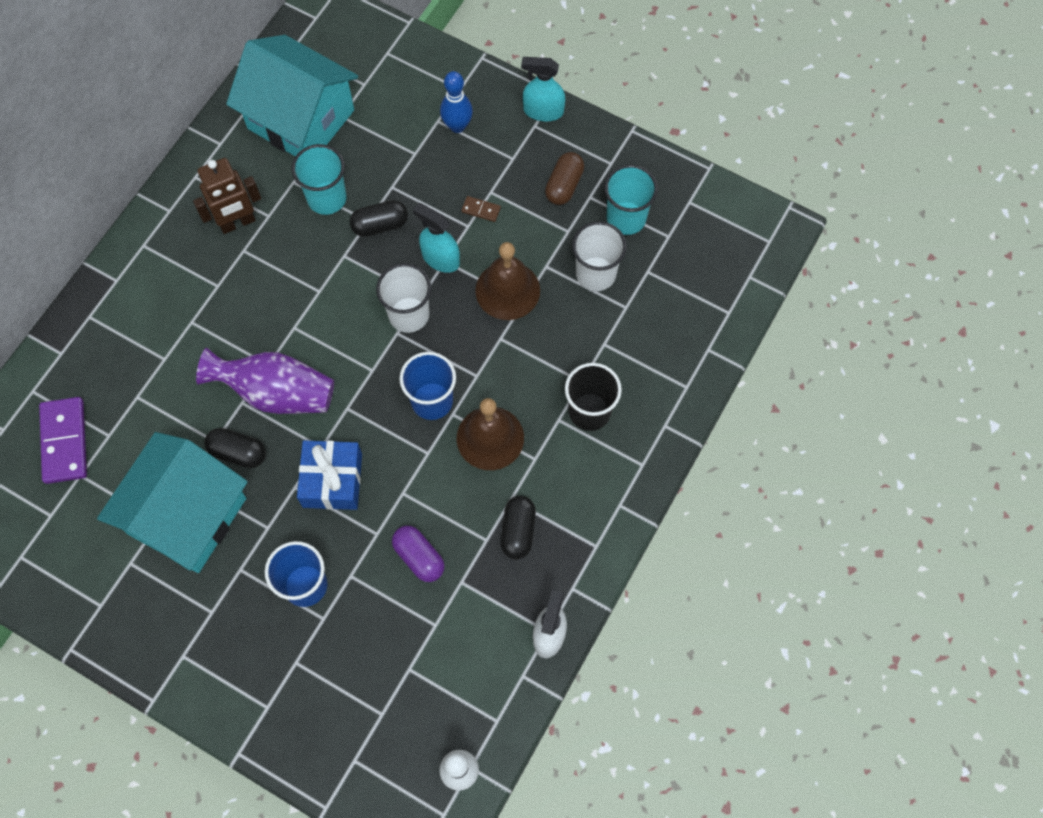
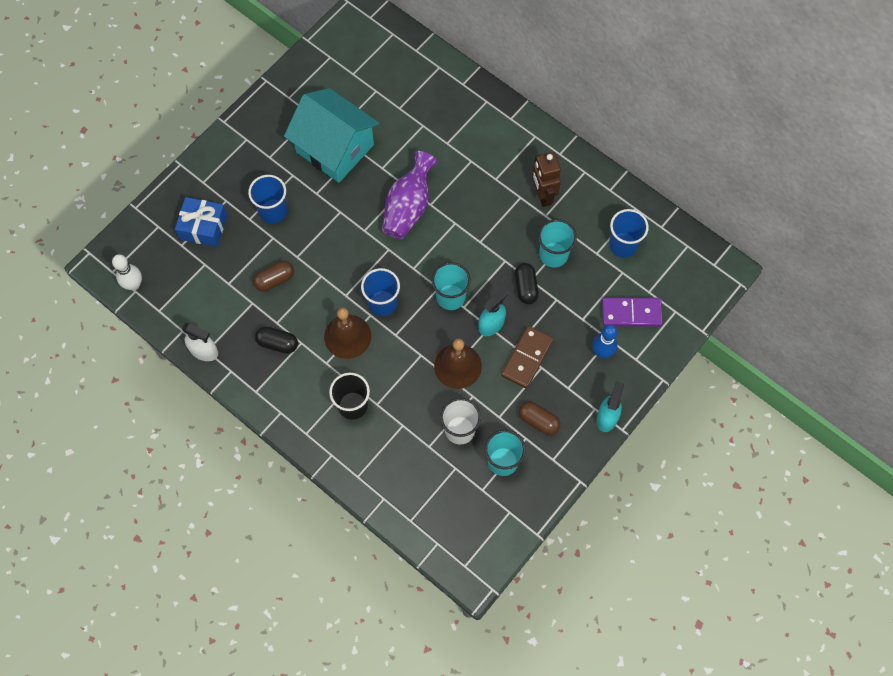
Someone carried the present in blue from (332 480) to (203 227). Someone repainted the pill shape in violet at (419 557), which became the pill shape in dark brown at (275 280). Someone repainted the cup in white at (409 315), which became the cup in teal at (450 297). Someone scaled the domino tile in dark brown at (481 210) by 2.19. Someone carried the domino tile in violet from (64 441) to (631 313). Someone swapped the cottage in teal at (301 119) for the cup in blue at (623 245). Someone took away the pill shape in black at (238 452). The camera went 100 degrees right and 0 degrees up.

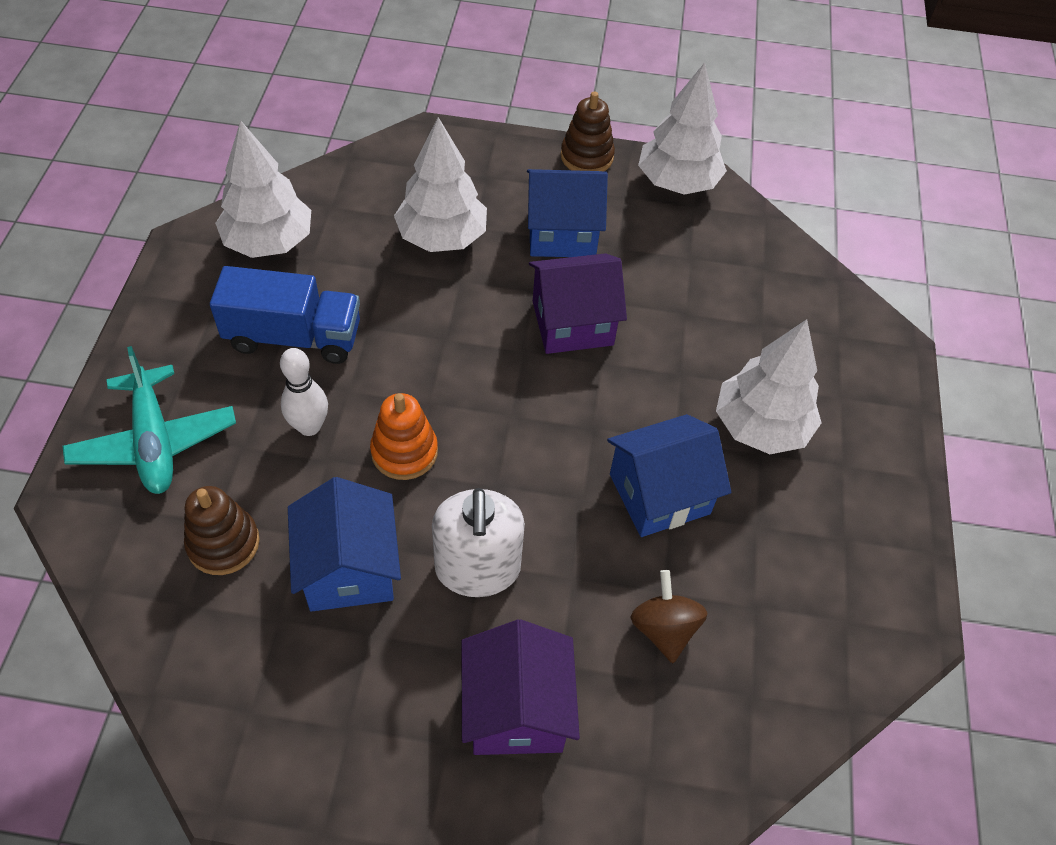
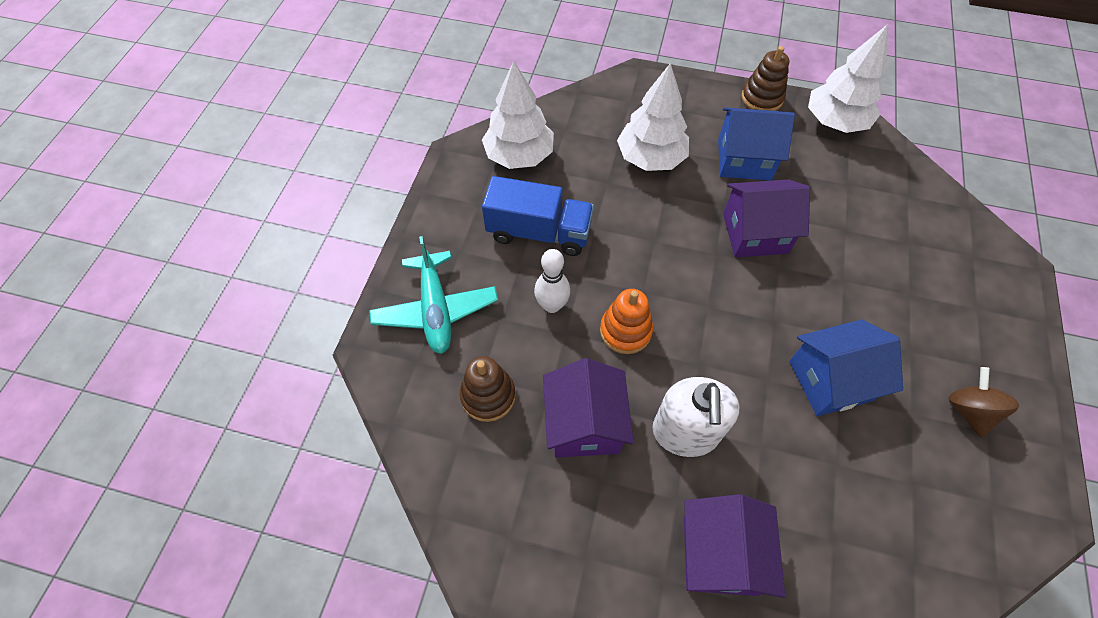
Someone repainted the cottage in blue at (349 569), which became the cottage in violet at (584 424). Someone carried the whirligig in dark brown from (664 629) to (969 411). Someone took away the toy tree in white at (760 426). The camera went 10 degrees right and 5 degrees up.

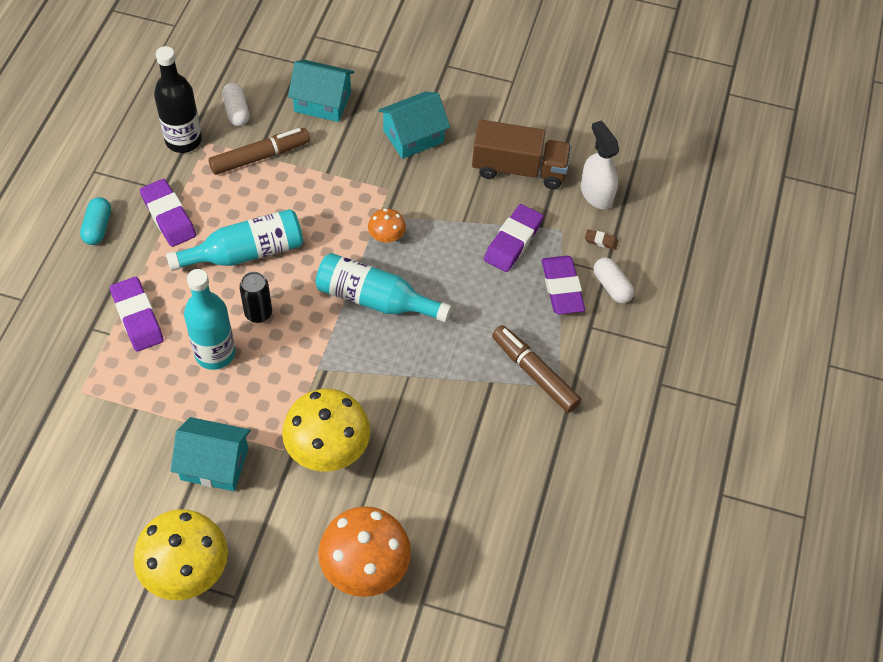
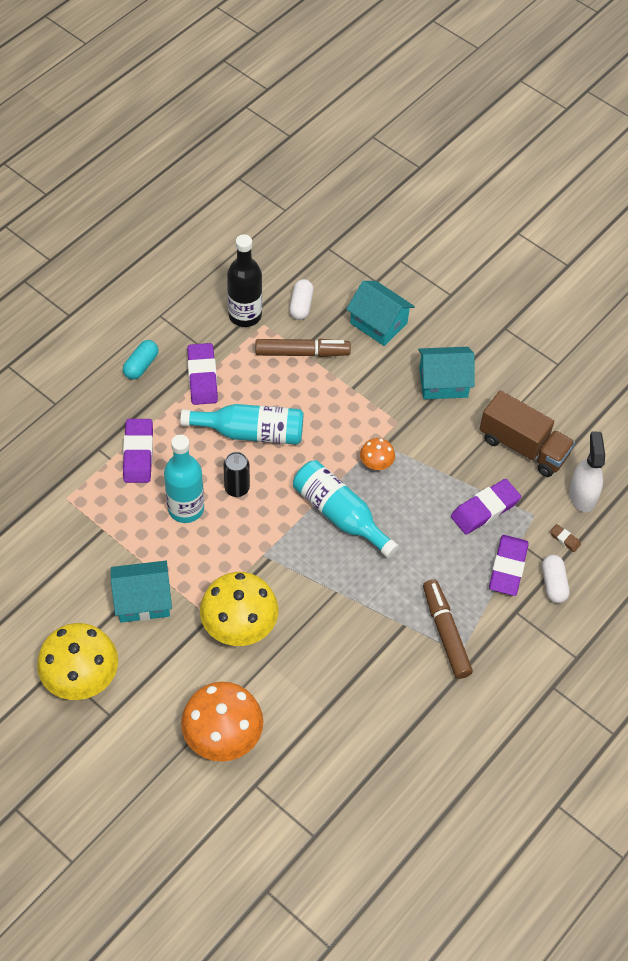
Someone rotated the cottage in teal at (214 464) by 45 degrees counterclockwise. The camera went 25 degrees right and 0 degrees up.

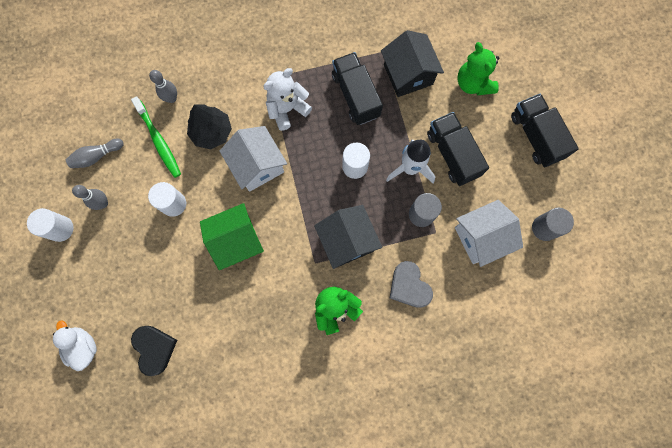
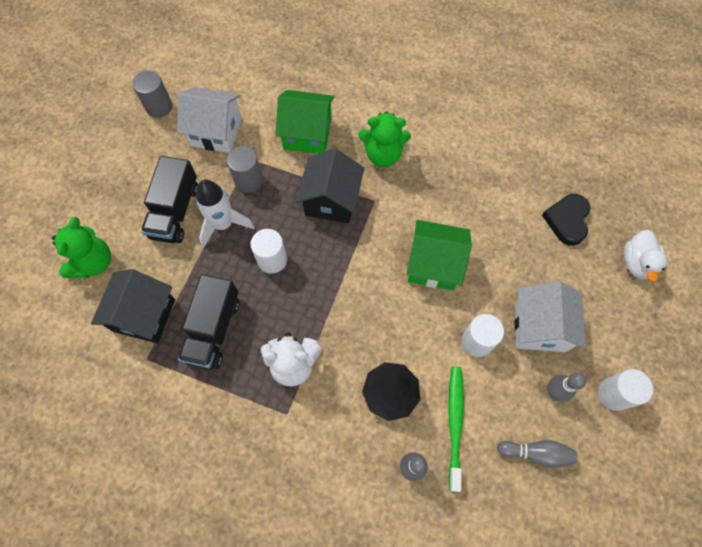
Someone swapped the heart shape in ash-grey at (409 286) for the cottage in green at (307 134). Someone carried the cottage in white from (257 166) to (540 327). Someone took away the toy truck in black at (536 136). The camera went 145 degrees left and 10 degrees down.

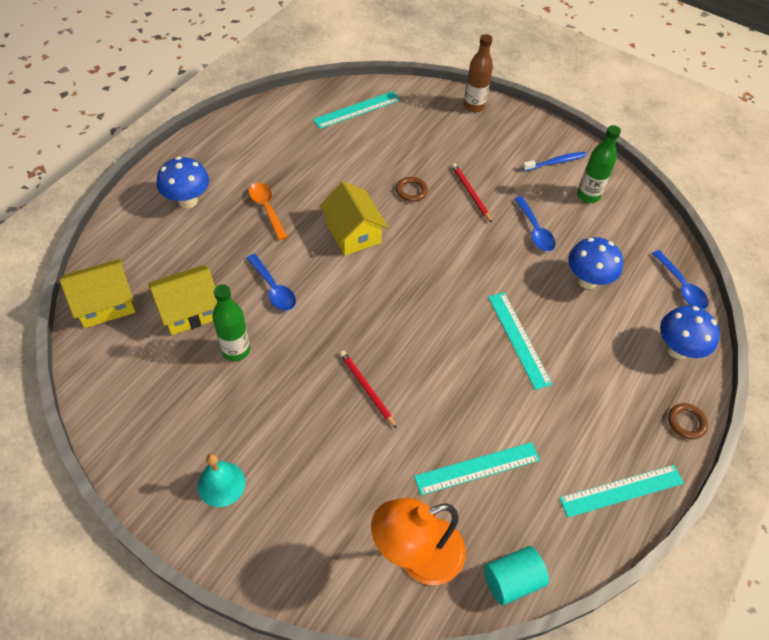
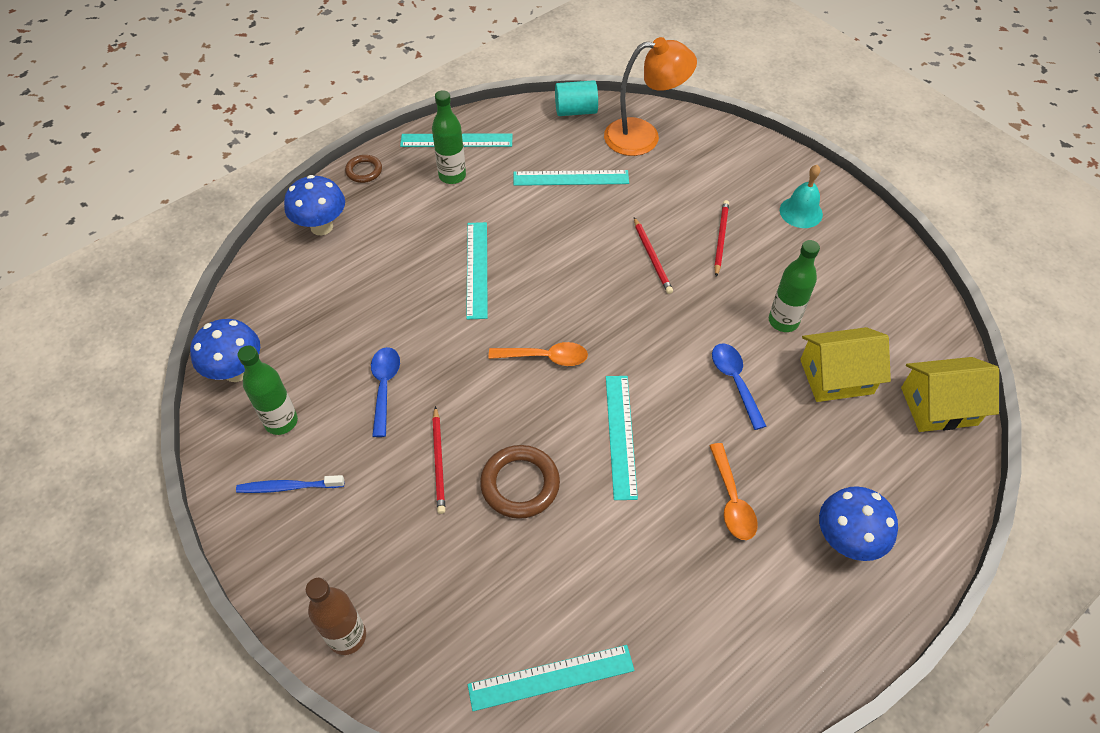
Someone carried the fungus in blue from (587 280) to (236 371). Someone put down the drink bottle in green at (452 176). Someone scaled the hoop in dark brown at (411 191) by 1.69. Someone put down the tablespoon in orange at (545 357). Someone swapped the cottage in yellow at (353 233) for the straightedge in teal at (620 435). Someone put down the wooden pencil in crimson at (720 239). Someone took away the tablespoon in blue at (681 286). The camera went 160 degrees left and 0 degrees up.

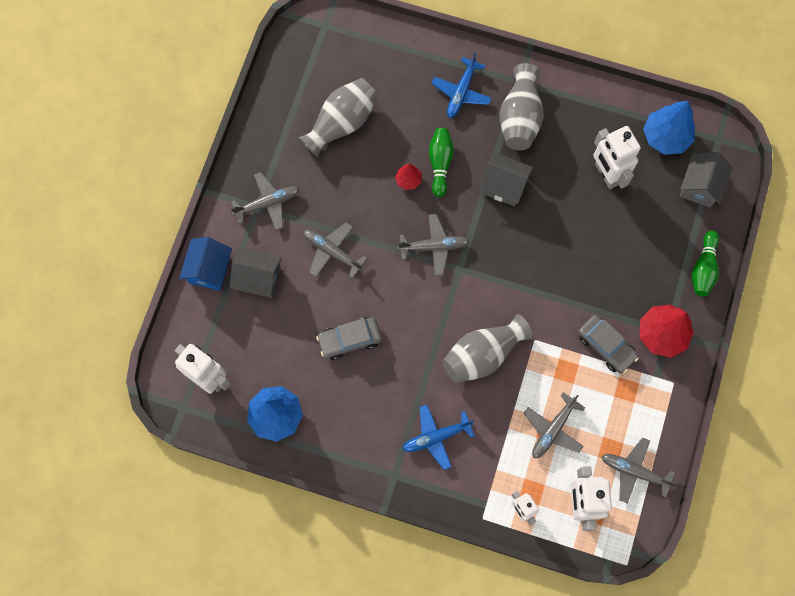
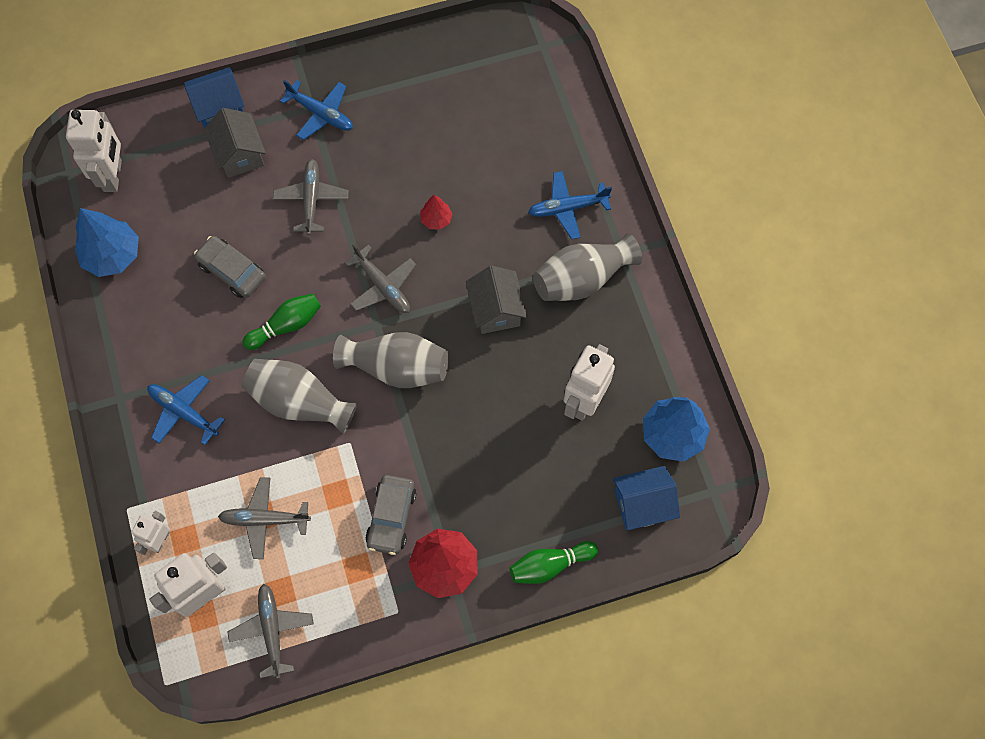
Someone carried the bowling pin in green from (440 163) to (286 325). Someone repainted the aeroplane in ash-grey at (267 203), which became the aeroplane in blue at (320 114). Someone carried the flower vase in ash-grey from (342 123) to (396 368). Someone repainted the cottage in ash-grey at (700 186), which became the cottage in blue at (642 504). The camera went 55 degrees right and 5 degrees down.

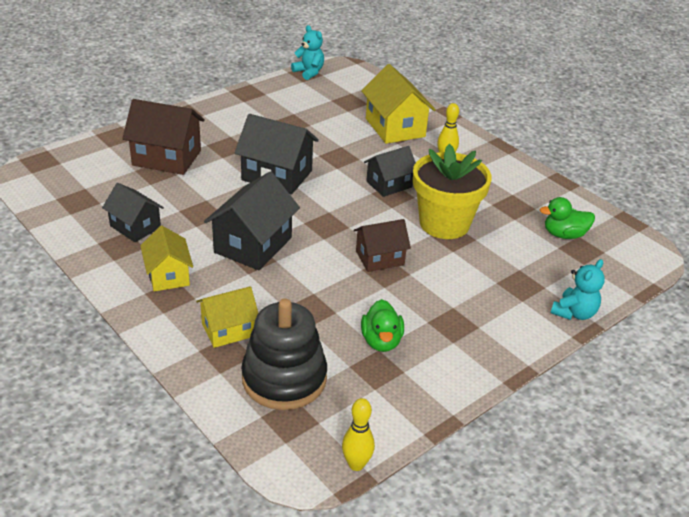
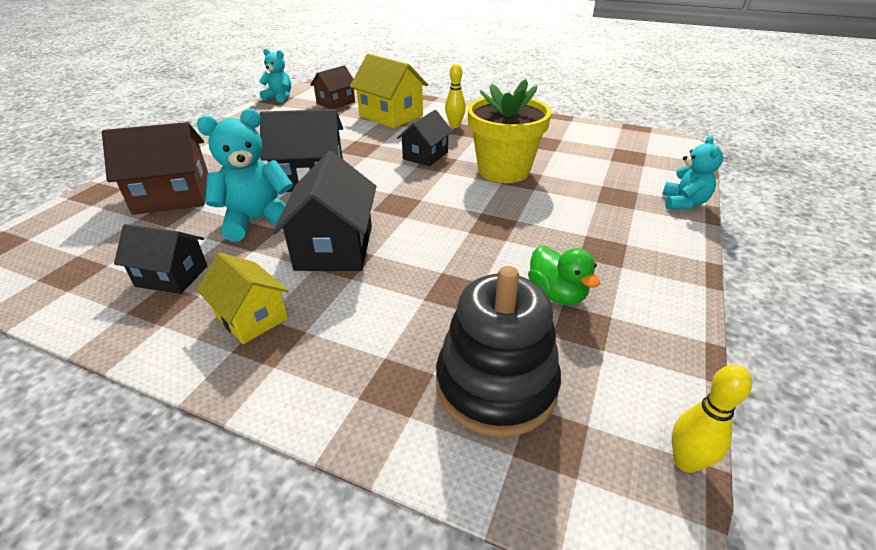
Someone put down the stuffed bear in teal at (257 221). Someone carried the cottage in dark brown from (380 258) to (336 103). Someone took away the cottage in yellow at (228 329). Someone took away the duck in green at (564 235). The camera went 25 degrees left and 0 degrees up.

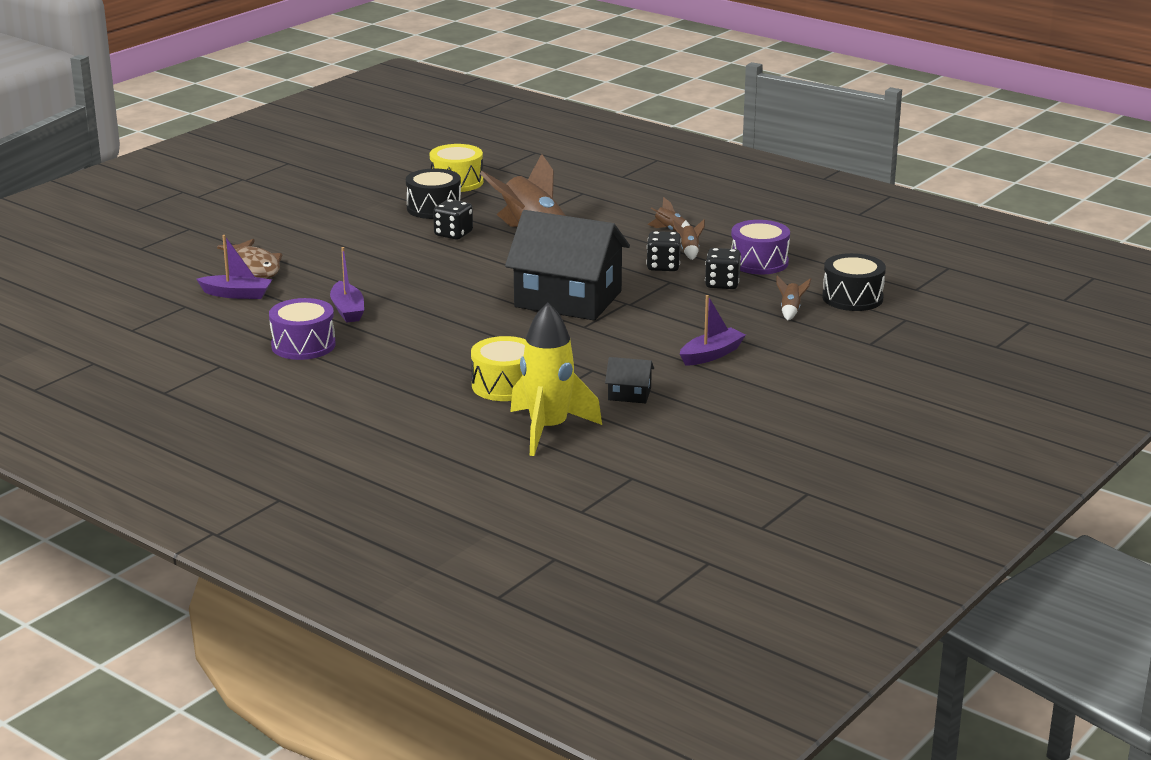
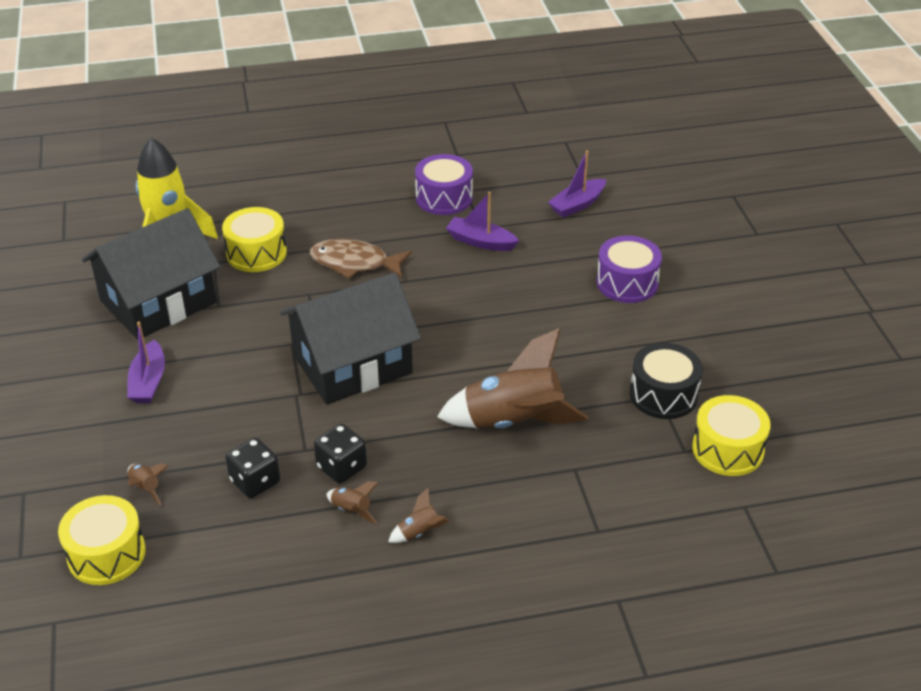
Someone repainted the drum in black at (852 298), which became the drum in yellow at (106 554). Someone scaled the cottage in black at (629 394) by 2.48. Someone carried the fish figure in dark brown from (254 268) to (354 263). Someone carried the drum in violet from (759 262) to (627 283). Someone took away the dice in black at (453 234). The camera went 130 degrees right and 15 degrees up.

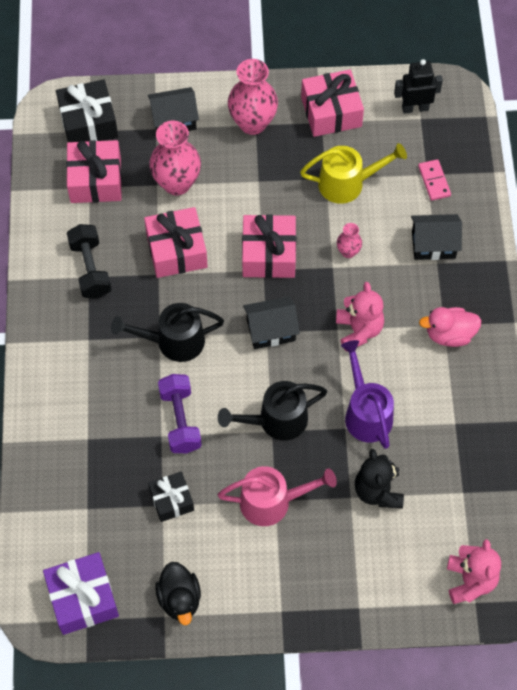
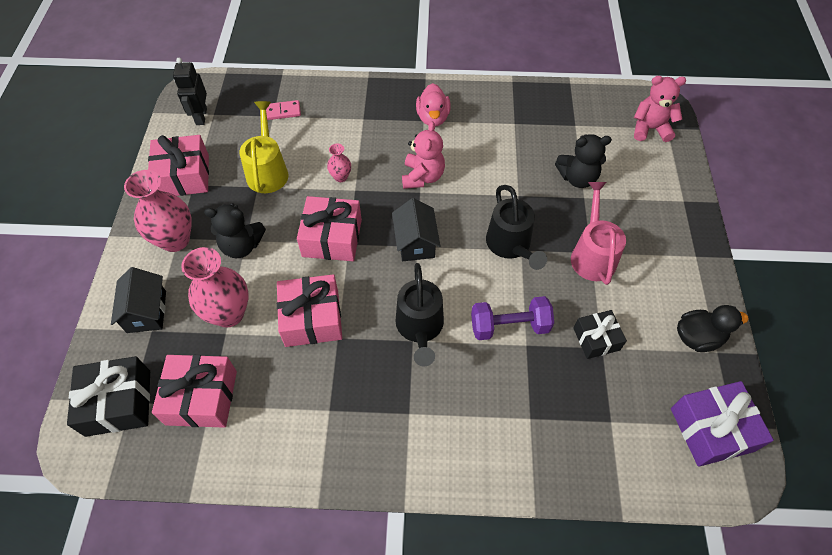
Someone put down the stuffed bear in black at (241 246). Someone rotated the stuffed bear in pink at (359 330) by 105 degrees clockwise. Someone took away the dumbbell in black at (90 269). Someone took away the sprinkling can in violet at (365 412). Someone took away the cottage in black at (433 245). The camera went 85 degrees left and 5 degrees down.

